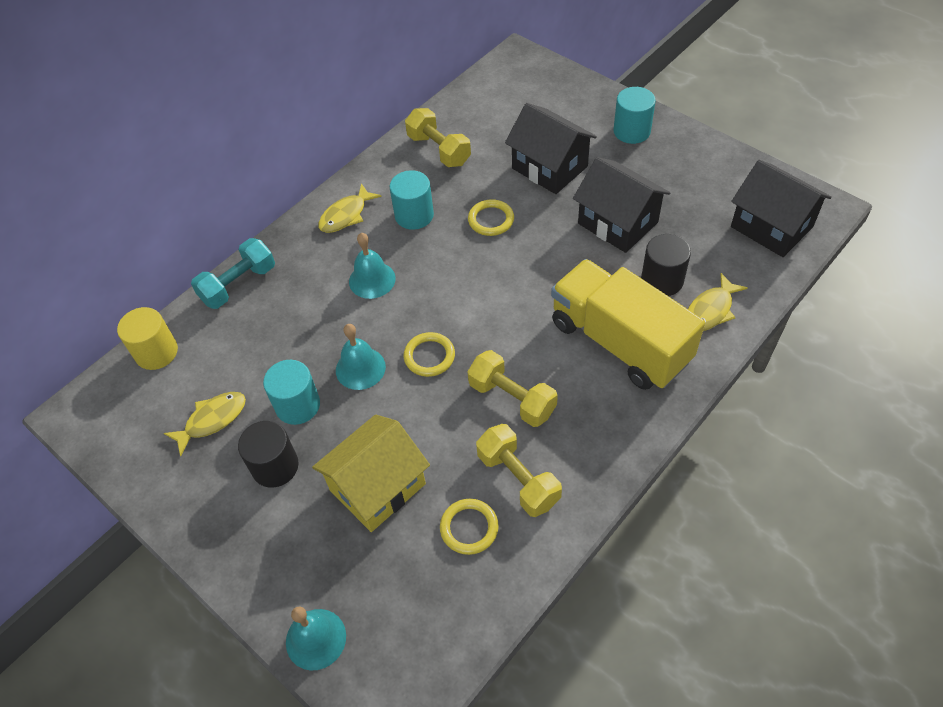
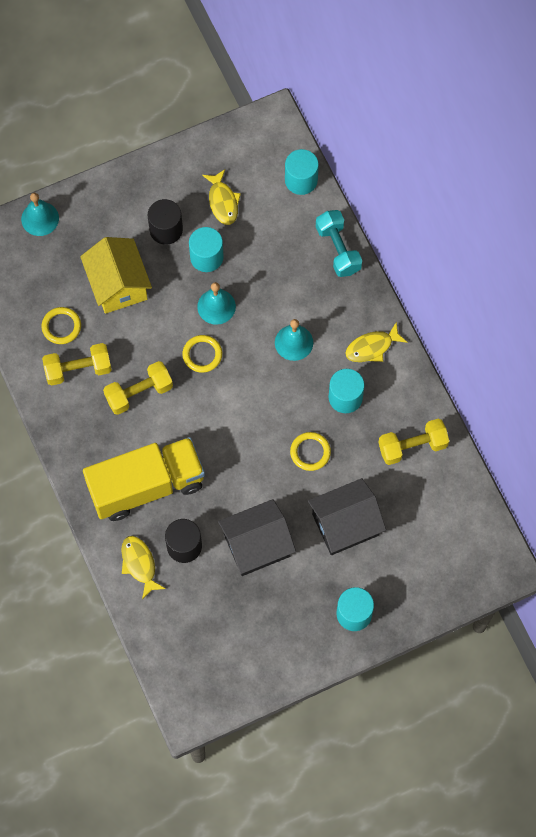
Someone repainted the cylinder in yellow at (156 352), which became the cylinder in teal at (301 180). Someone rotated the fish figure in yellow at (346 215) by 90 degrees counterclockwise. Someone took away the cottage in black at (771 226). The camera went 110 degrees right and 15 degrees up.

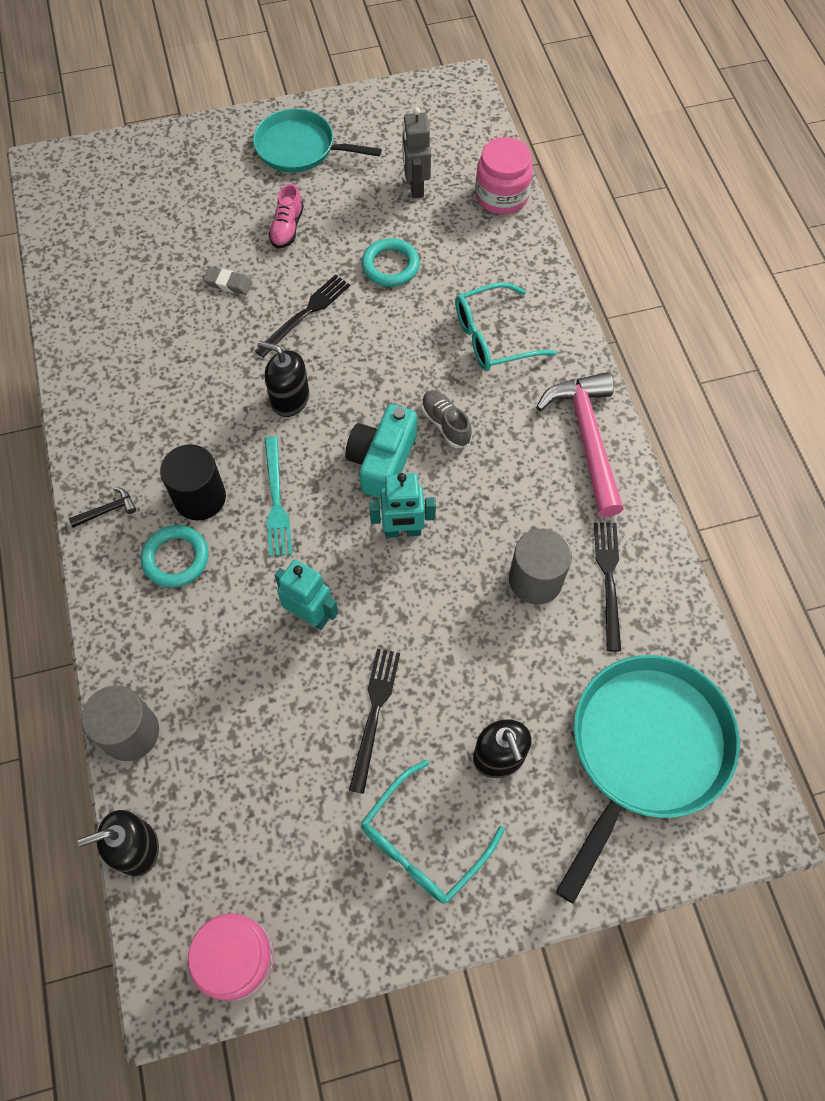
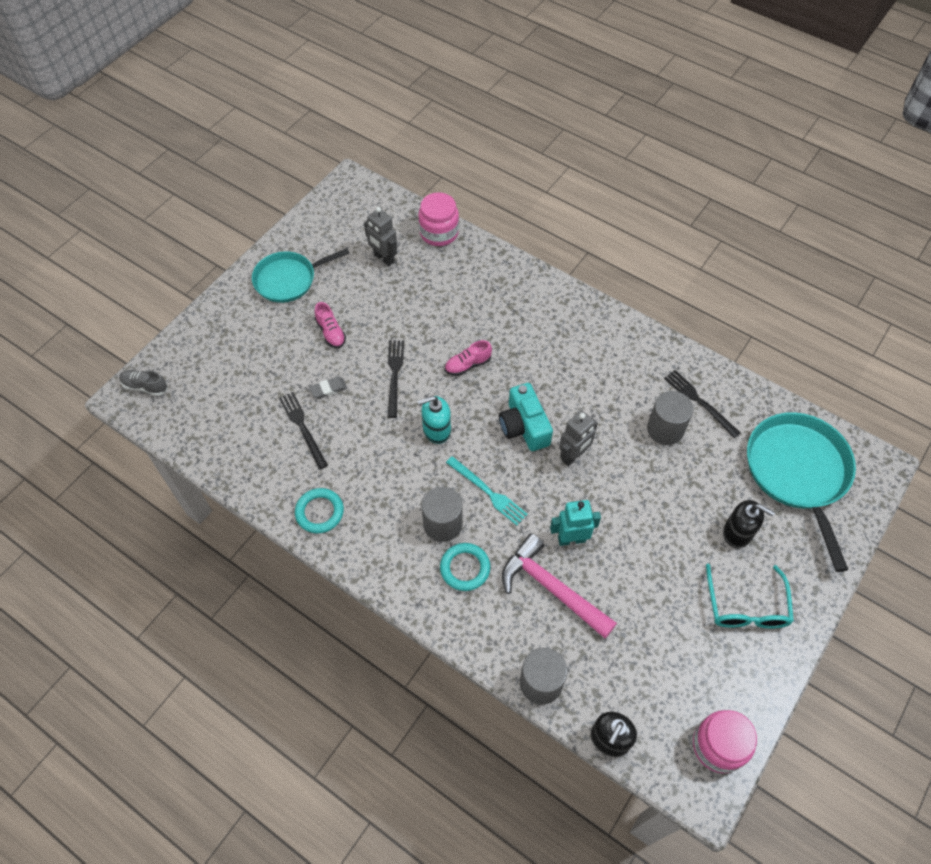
Someone carried the sneaker in ash-grey from (445 424) to (145 386). Someone carried the dinner fork in black from (374 713) to (302 427). Someone carried the hoop in teal from (390 266) to (319 512). Someone repainted the pump bottle in black at (290 399), which became the pump bottle in teal at (436 430). Someone repainted the cylinder in black at (200 497), which became the cylinder in ash-grey at (442 524). Someone put down the sneaker in pink at (468 365). Someone carried the hammer in pink from (587 439) to (552 588). Someone repainted the toy robot in teal at (403 531), which became the toy robot in ash-grey at (573 456). Someone took away the hammer in black at (107 510). Someone took away the spectacles in teal at (493 337). The camera went 40 degrees left and 5 degrees down.

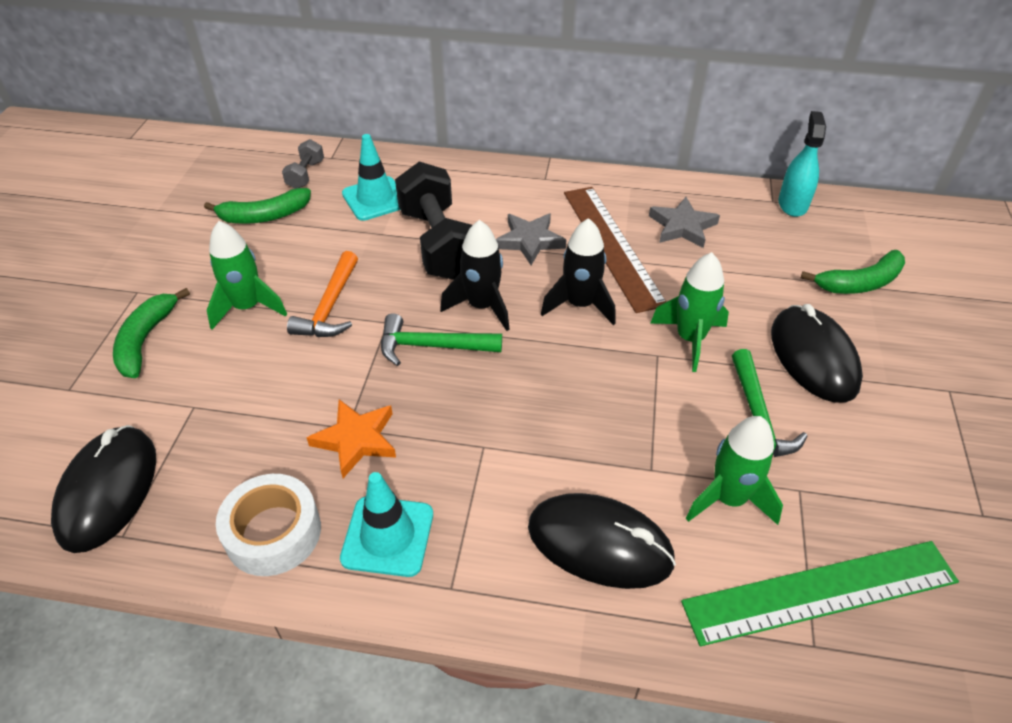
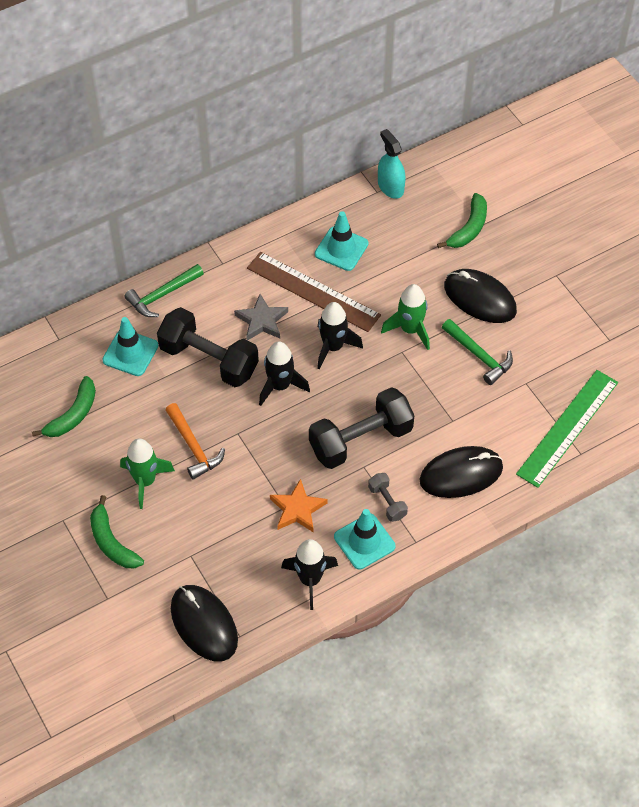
Someone carried the hammer in green from (432 346) to (162 295). Someone swapped the tape in white at (273 533) for the toy rocket in black at (310 580). Someone put down the dumbbell in black at (360 440). Someone swapped the star shape in ash-grey at (682 227) for the safety cone in teal at (341 249). Someone carried the dumbbell in ash-grey from (305 175) to (387 502). Someone took away the toy rocket in green at (728 499). The camera went 40 degrees left and 10 degrees up.

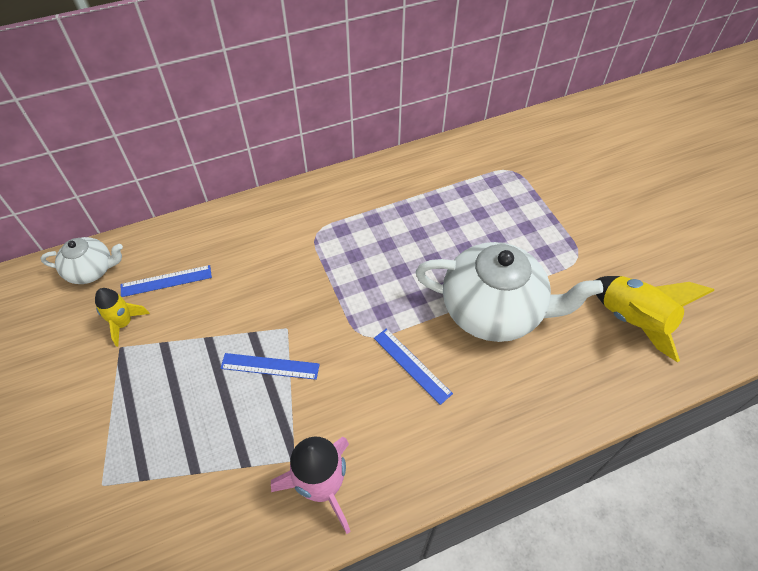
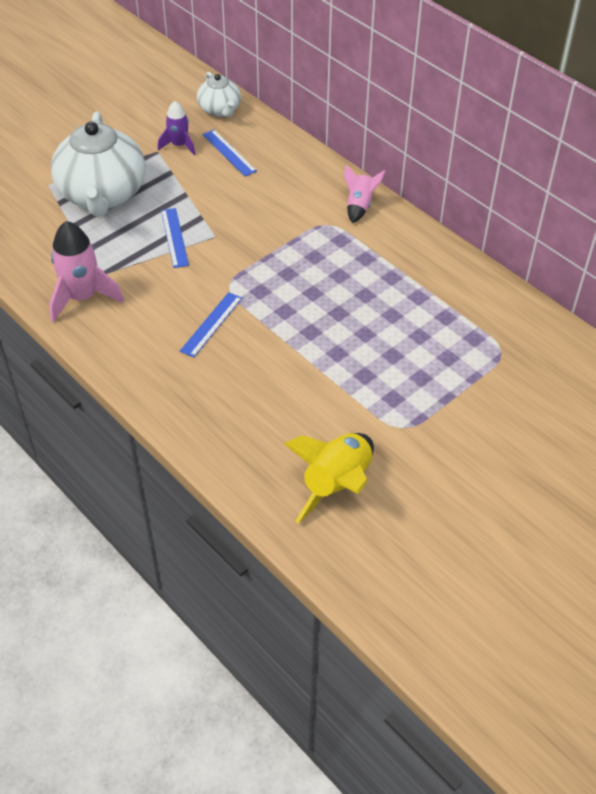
Someone carried the teapot in white from (493 310) to (102 195). Someone repainted the toy rocket in yellow at (124 323), which became the toy rocket in violet at (179 145). Someone put down the toy rocket in pink at (359 206). The camera went 70 degrees right and 5 degrees down.

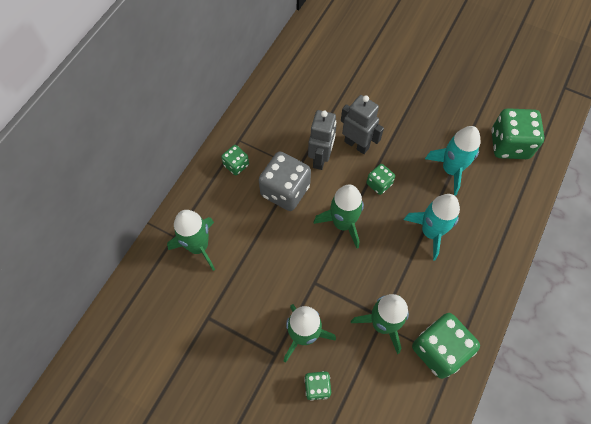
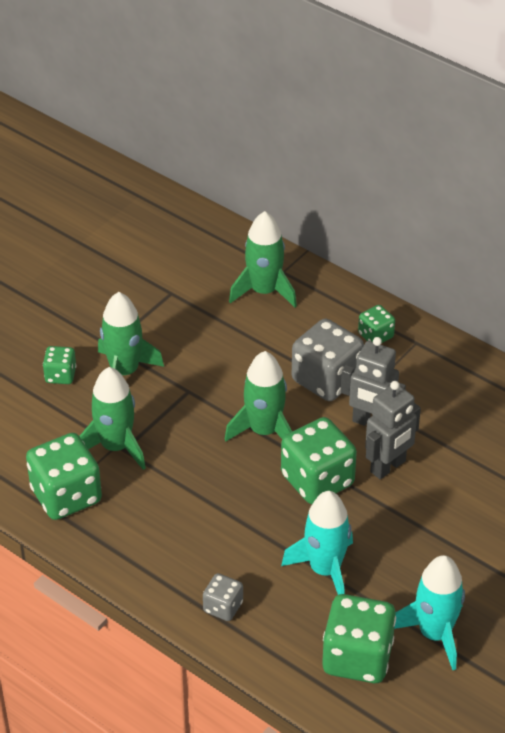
Someone put down the dice in ash-grey at (223 607). Someone scaled the dice in green at (379 184) by 1.91. Someone carried the toy rocket in teal from (431 232) to (435 634). The camera went 100 degrees right and 20 degrees down.

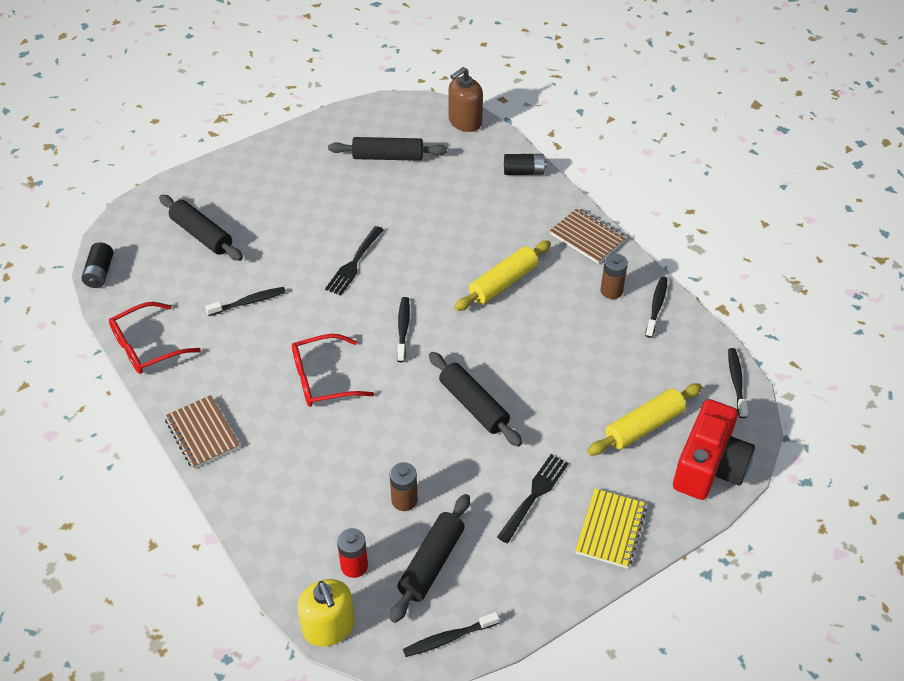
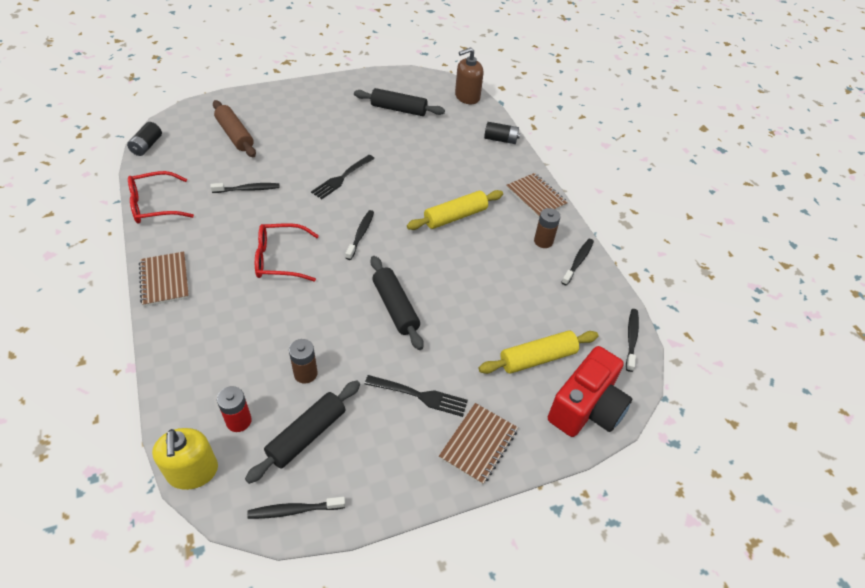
Someone repainted the dough roller in black at (201 235), which became the dough roller in dark brown at (235 135). Someone rotated the dinner fork in black at (534 495) by 60 degrees clockwise. Someone repainted the notebook in yellow at (610 530), which became the notebook in dark brown at (478 444). The camera went 10 degrees right and 0 degrees up.

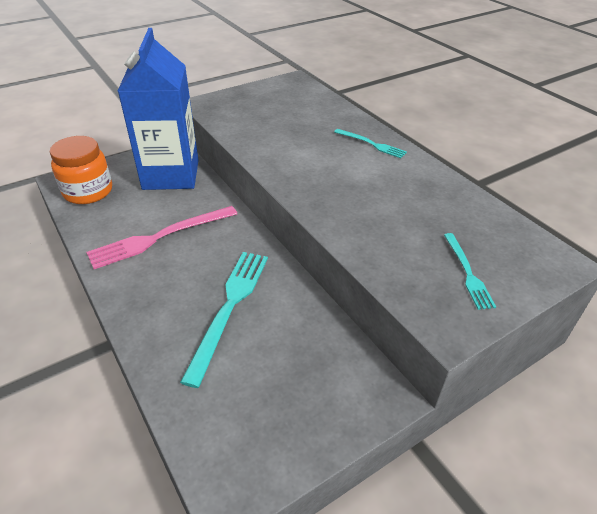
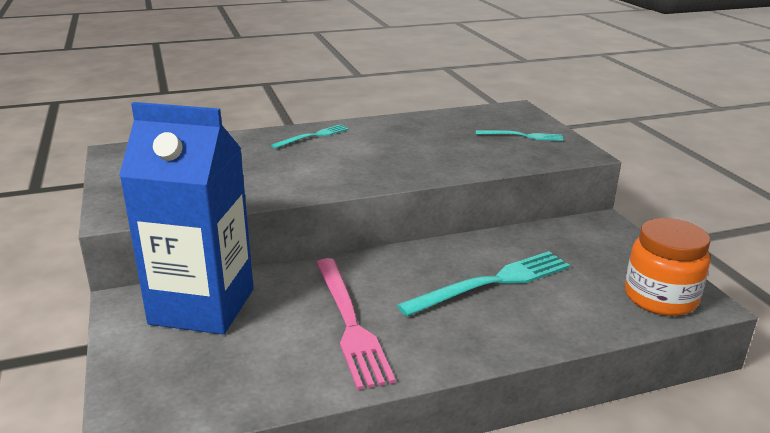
Someone rotated the dinner fork in teal at (229 307) by 120 degrees clockwise. Someone carried the jar in orange from (88 191) to (660 298). The camera went 75 degrees left and 15 degrees down.

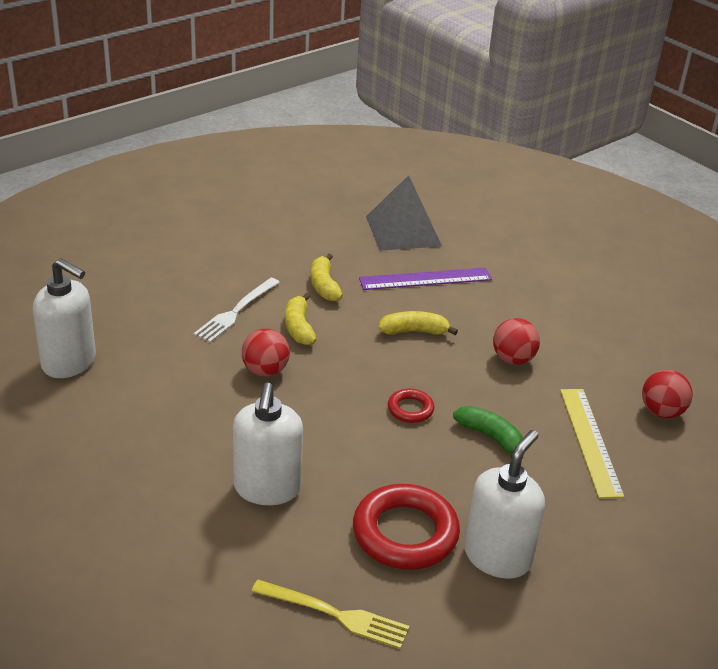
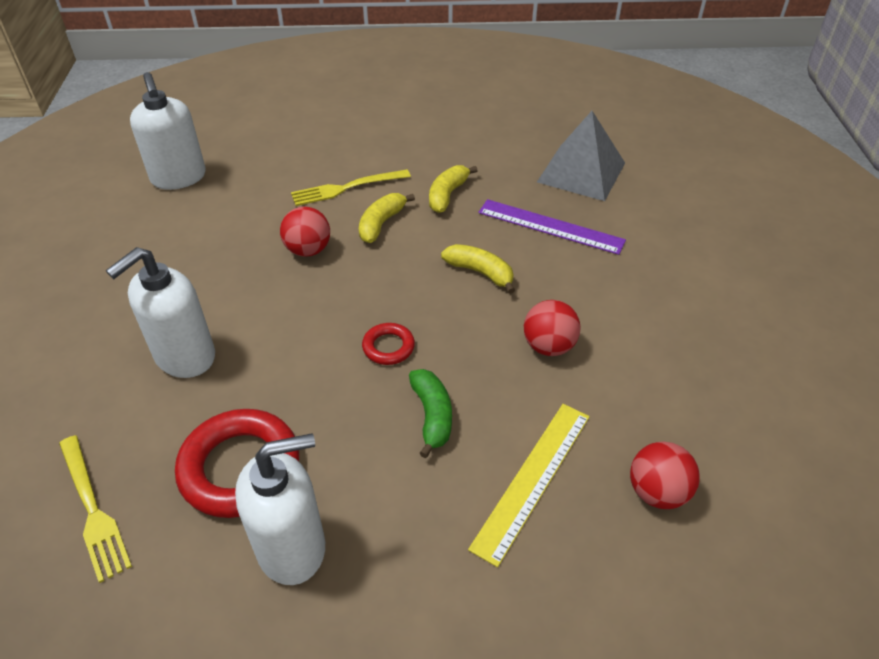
Someone repainted the dinner fork in white at (236 312), which became the dinner fork in yellow at (346 188). The camera went 40 degrees right and 10 degrees up.

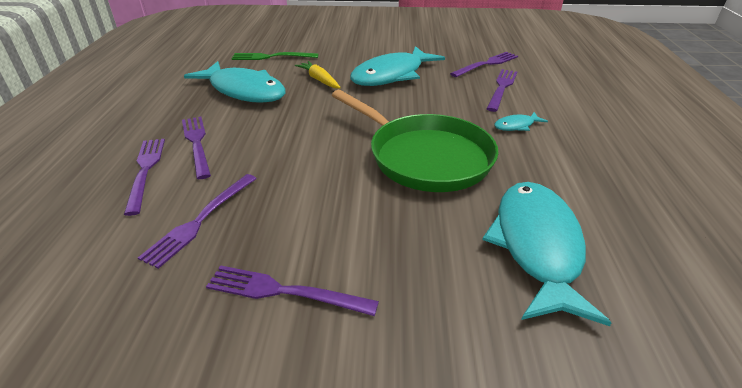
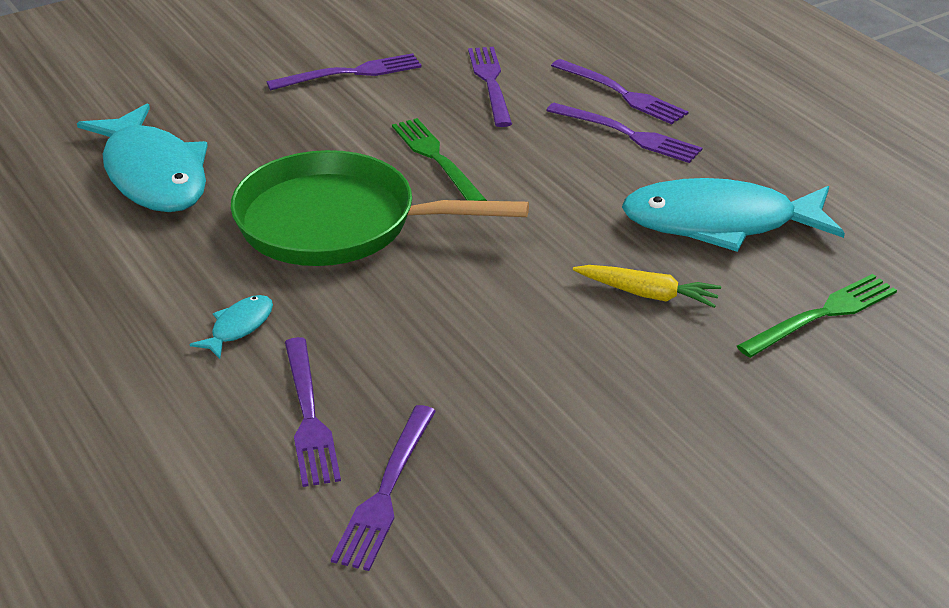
Someone put down the dinner fork in green at (436 159). Someone took away the fish figure in teal at (392 75). The camera went 145 degrees right and 0 degrees up.

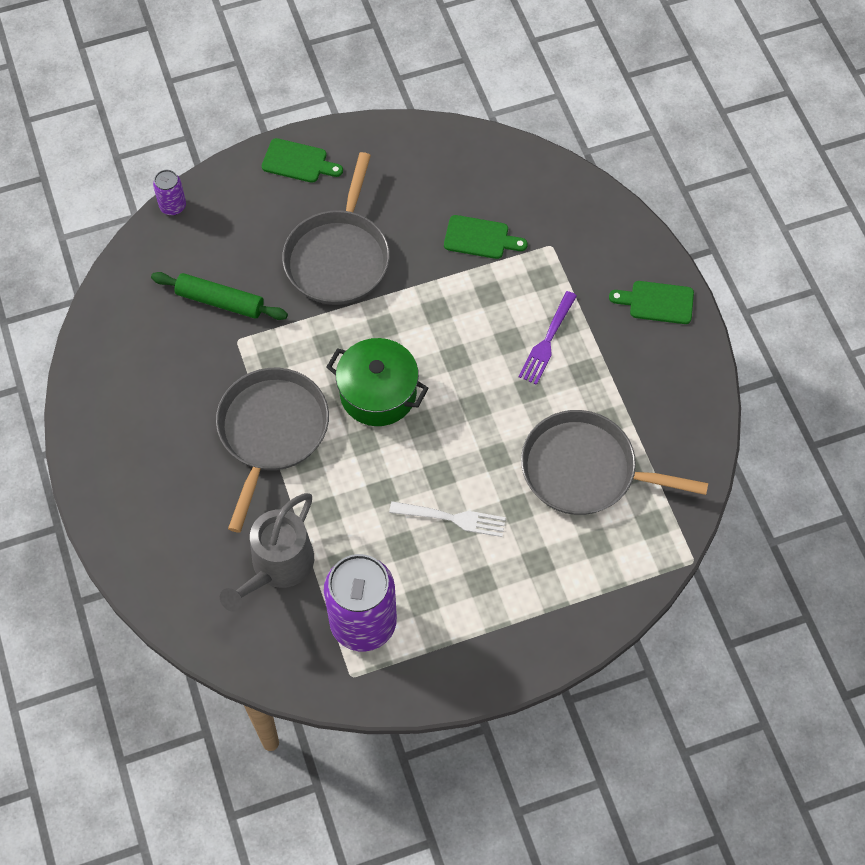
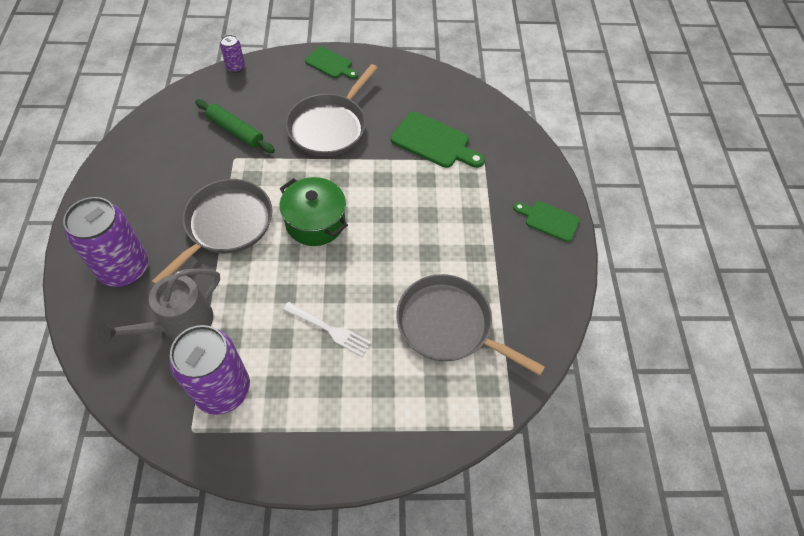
Someone put down the soda can in violet at (124 268). Someone scaled the bread board in green at (480 238) by 1.55. Someone took away the dinner fork in violet at (547 340). The camera went 15 degrees right and 5 degrees down.

